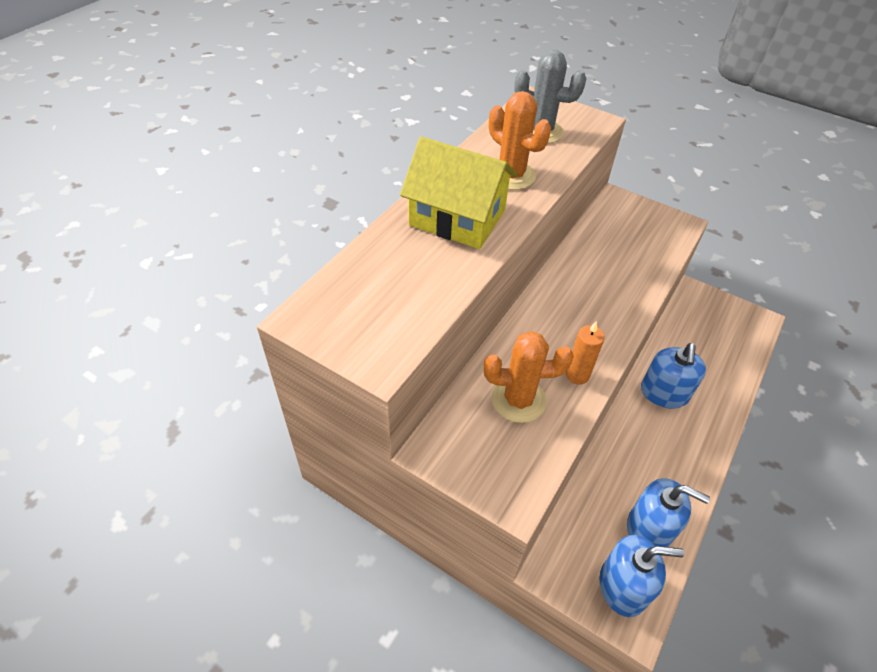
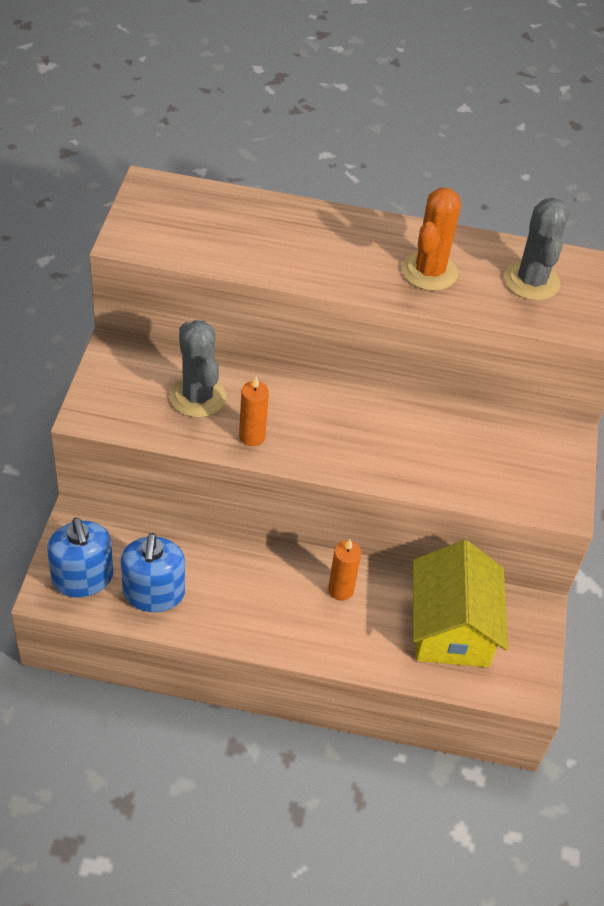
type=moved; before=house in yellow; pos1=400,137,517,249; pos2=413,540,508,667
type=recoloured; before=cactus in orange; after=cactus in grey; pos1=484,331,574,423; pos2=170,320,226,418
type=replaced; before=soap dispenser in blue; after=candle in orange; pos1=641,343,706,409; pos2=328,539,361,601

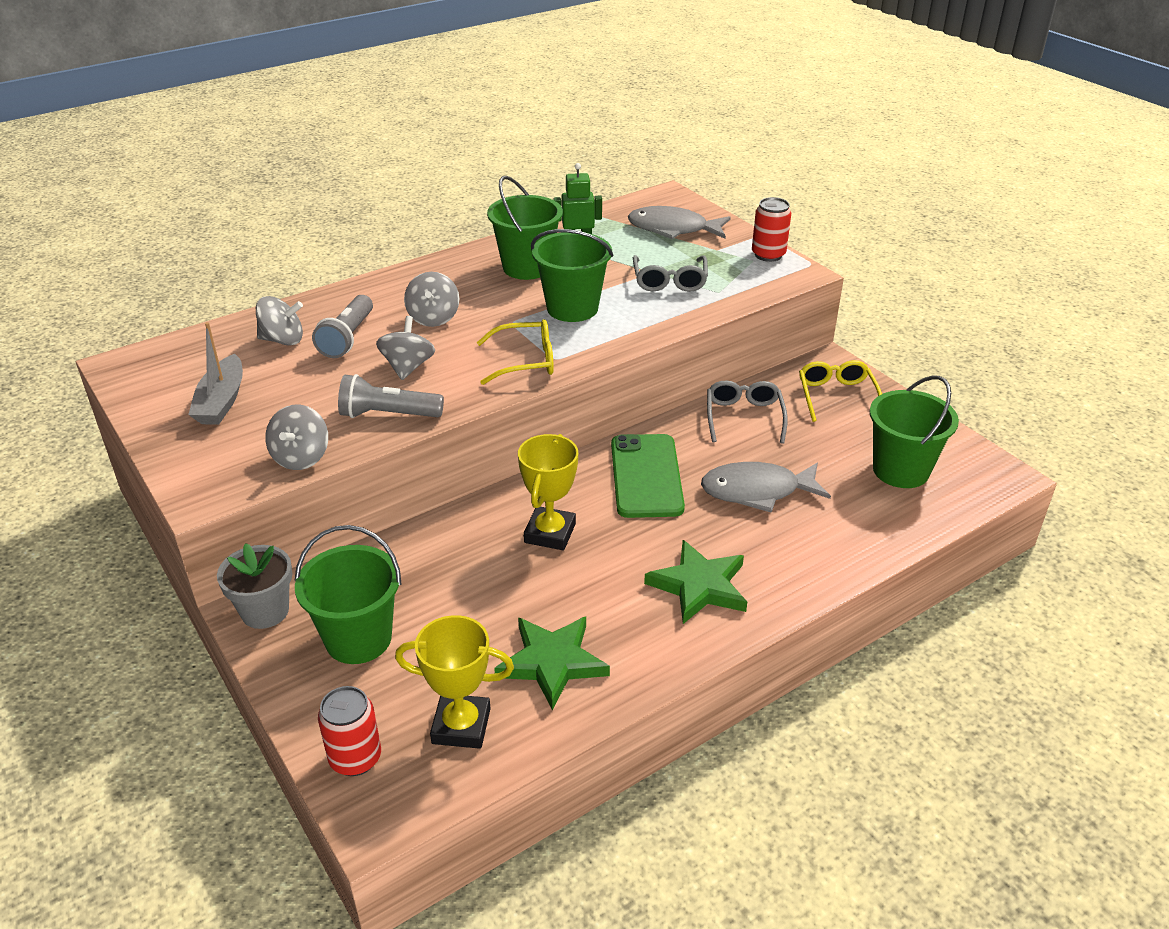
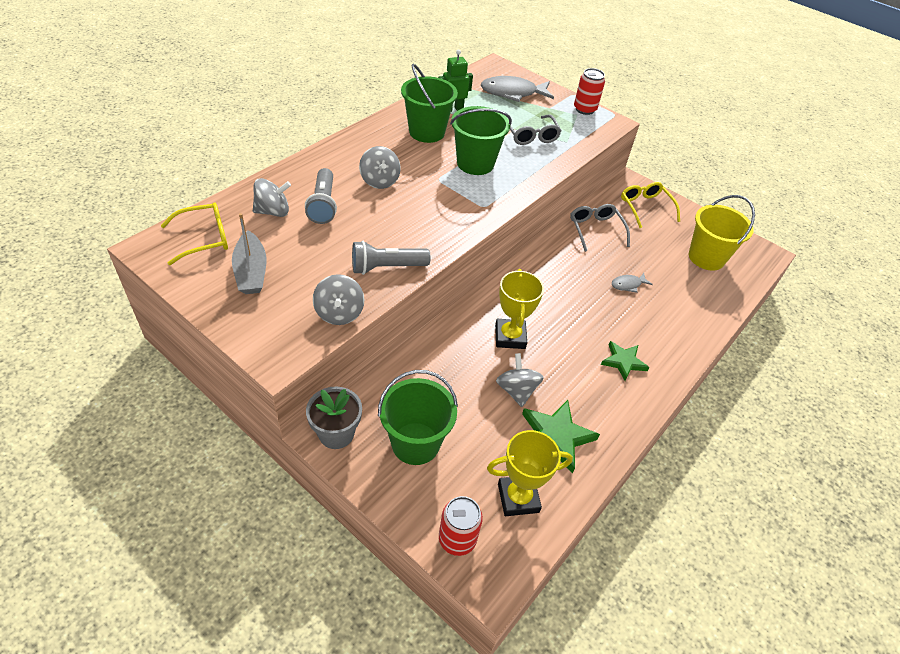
type=moved; before=spinning top in grey; pos1=376,316,435,380; pos2=496,353,544,407
type=moved; before=glasses in yellow; pos1=477,319,554,385; pos2=161,203,228,265
type=removed; before=phone in green; pos1=611,434,685,518
type=resized; before=star in green; pos1=644,540,747,624; pos2=601,341,649,381; scale=0.66
type=resized; before=fish in grey; pos1=701,462,831,513; pos2=612,273,653,293; scale=0.49
type=recoloured; before=bucket in green; after=bucket in yellow; pos1=870,376,959,488; pos2=689,195,755,271

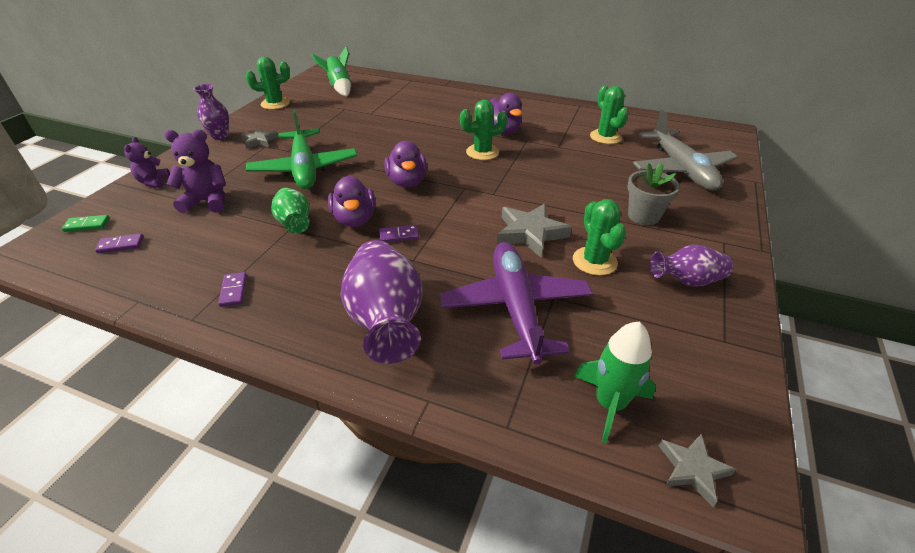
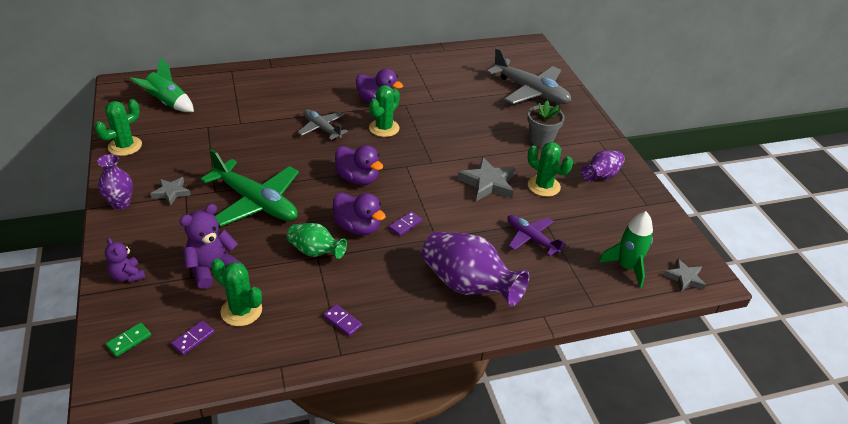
type=resized; before=plane in purple; pos1=440,242,593,365; pos2=507,215,566,256; scale=0.57
type=moved; before=cactus in green; pos1=590,85,629,144; pos2=211,259,262,326
type=added; after=plane in grey; pos2=298,109,348,140

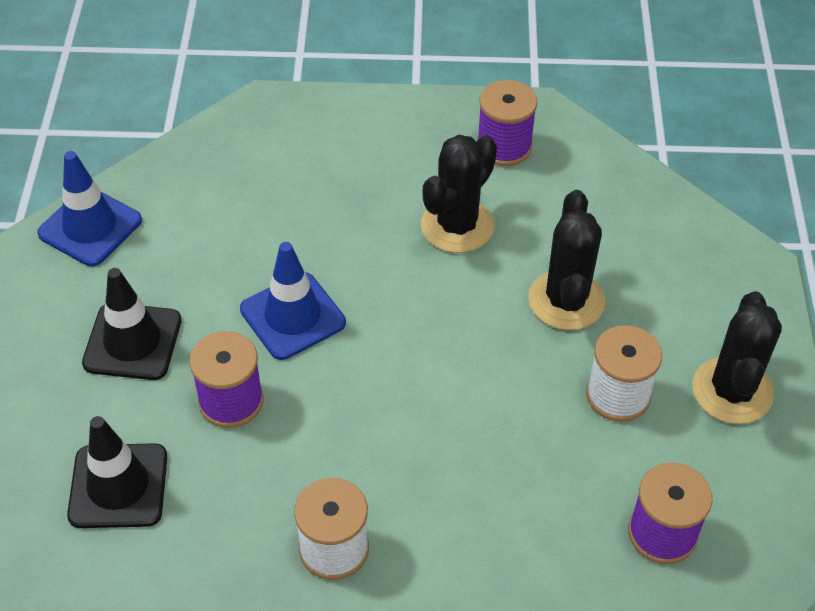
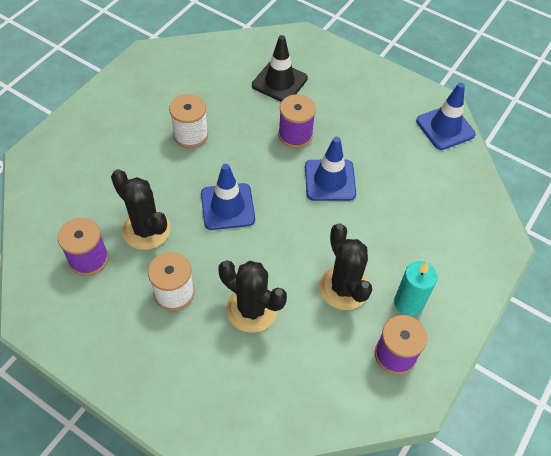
type=removed; before=traffic cone in black; pos1=82,268,182,380
type=moved; before=cactus in black; pos1=692,291,782,424; pos2=111,169,170,250
type=added; after=traffic cone in blue; pos2=201,164,255,230
type=added; after=candle in turquoise; pos2=394,261,438,316

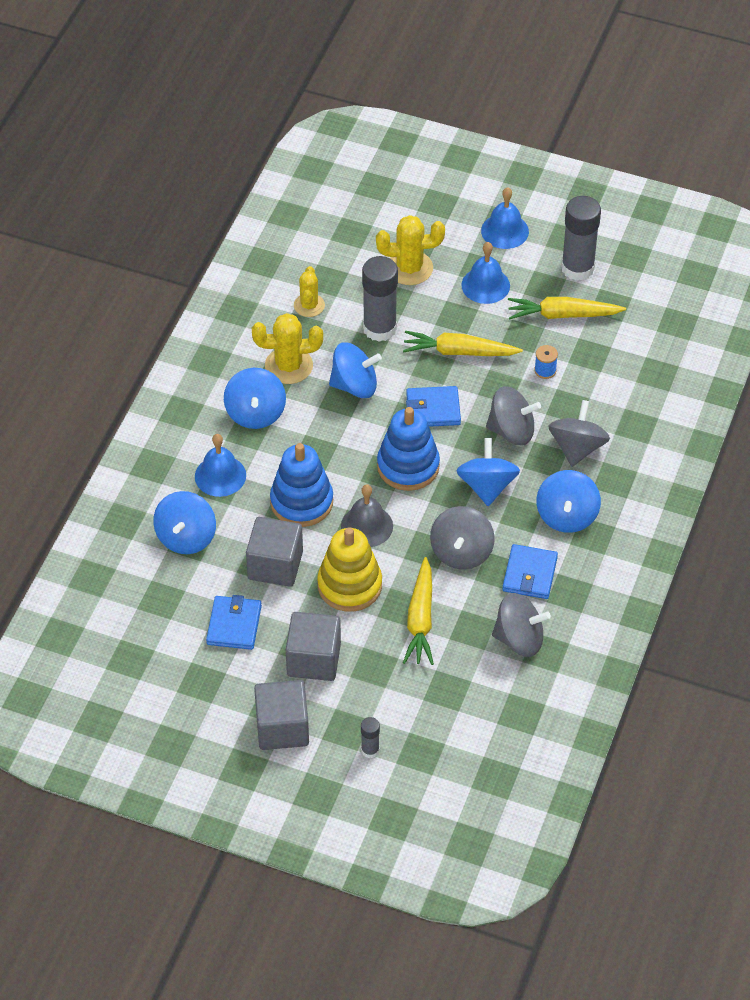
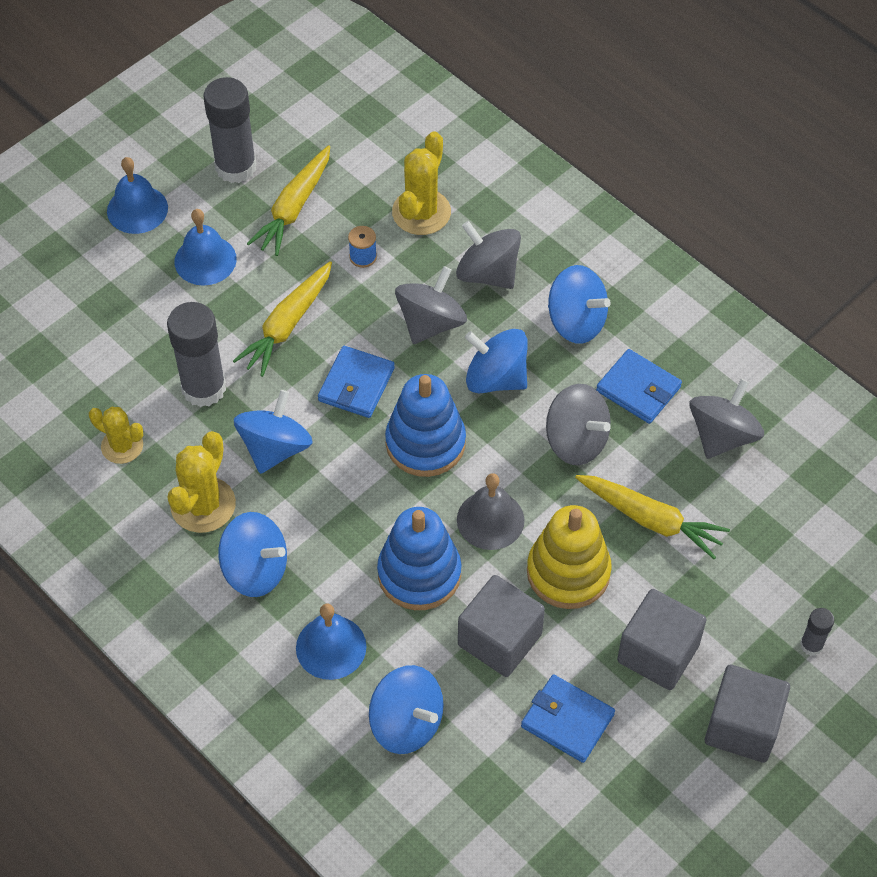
type=moved; before=cactus in yellow; pos1=376,215,445,285; pos2=392,131,451,235

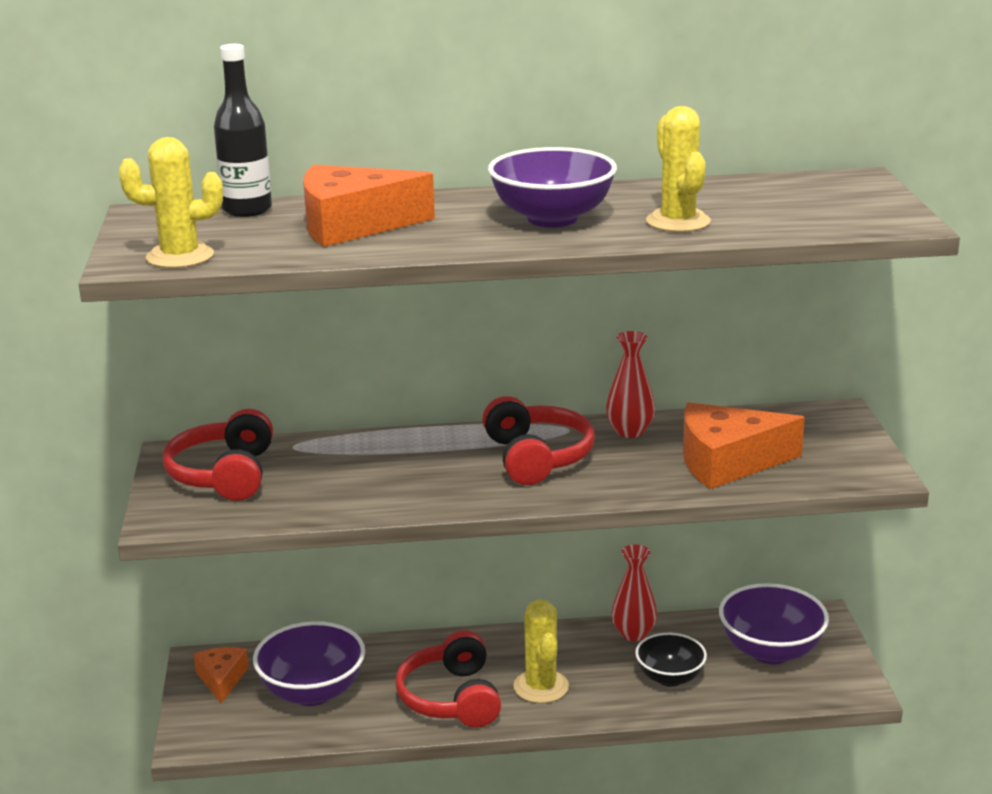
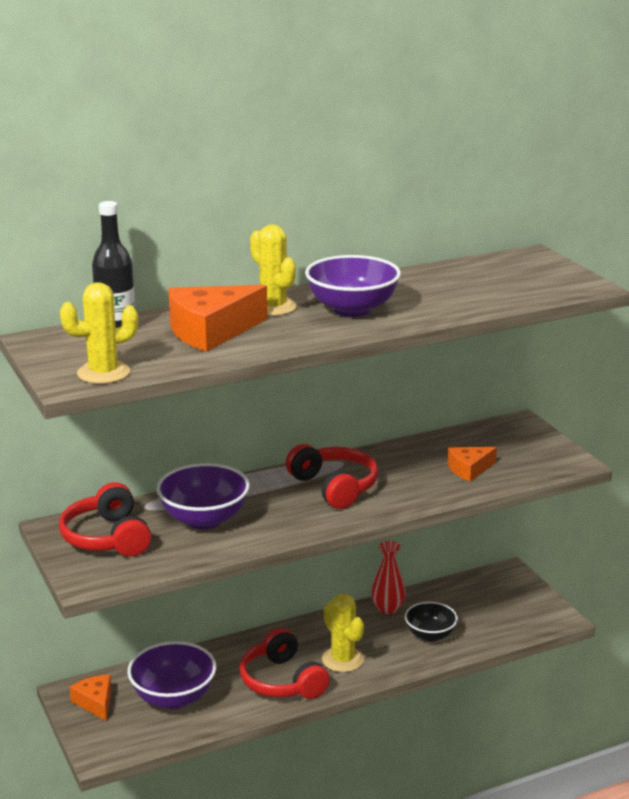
type=removed; before=vase in red; pos1=606,331,655,438
type=moved; before=cactus in yellow; pos1=646,106,711,232; pos2=250,224,297,316
type=resized; before=cheese in orange; pos1=683,402,805,489; pos2=448,447,497,482; scale=0.56
type=moved; before=bowl in purple; pos1=719,583,829,664; pos2=156,463,250,529

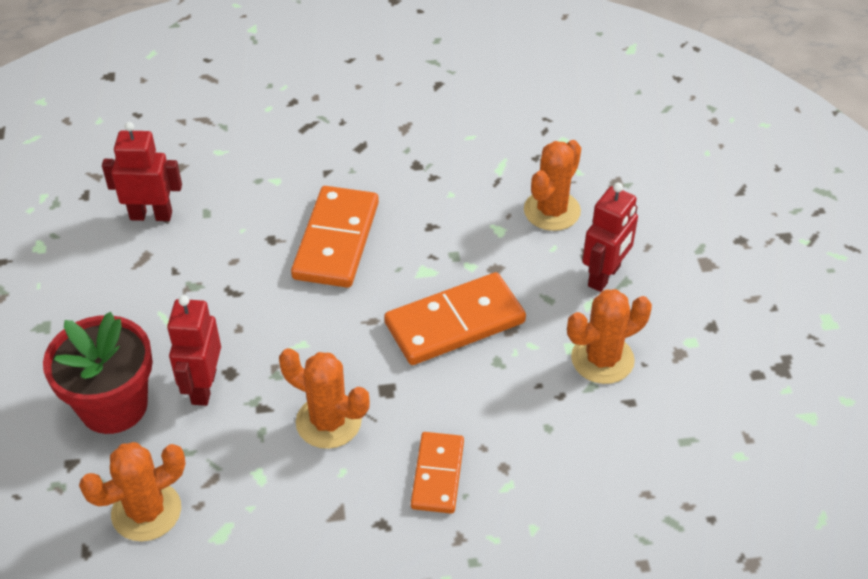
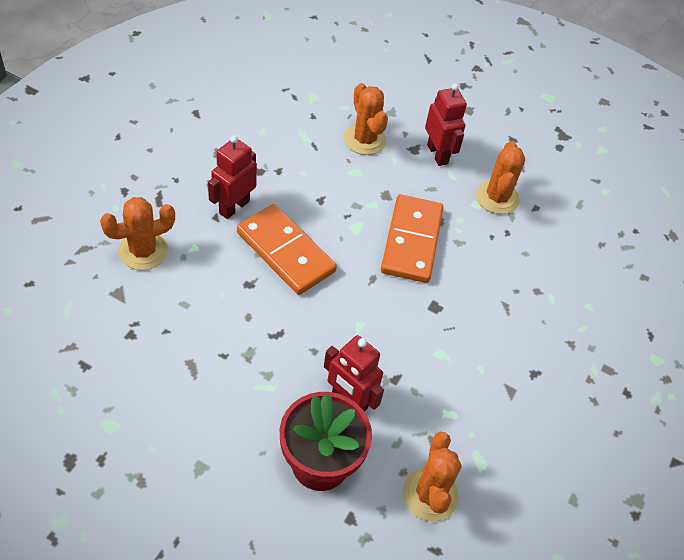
type=moved; before=robot in red; pos1=102,122,182,221; pos2=208,135,257,219
type=moved; before=cactus in orange; pos1=279,348,370,449; pos2=100,197,175,270
type=removed; before=domino in orange; pos1=411,432,464,514

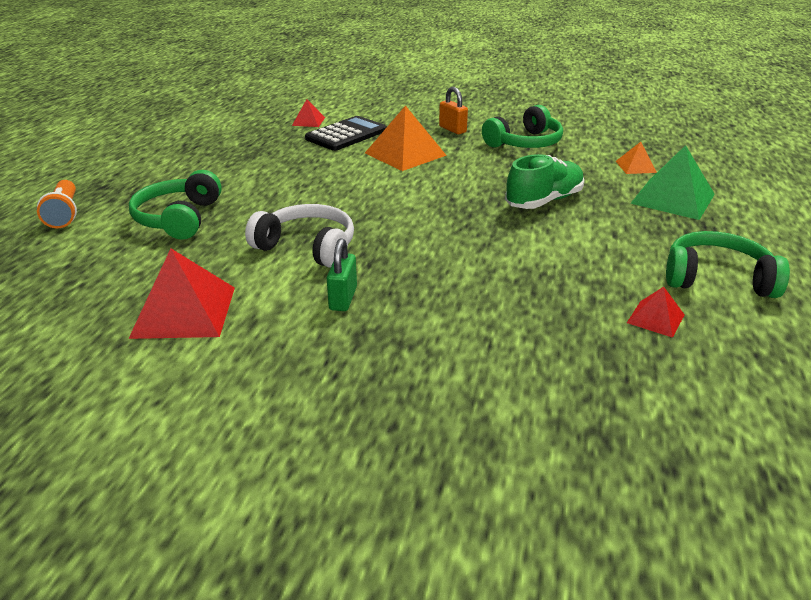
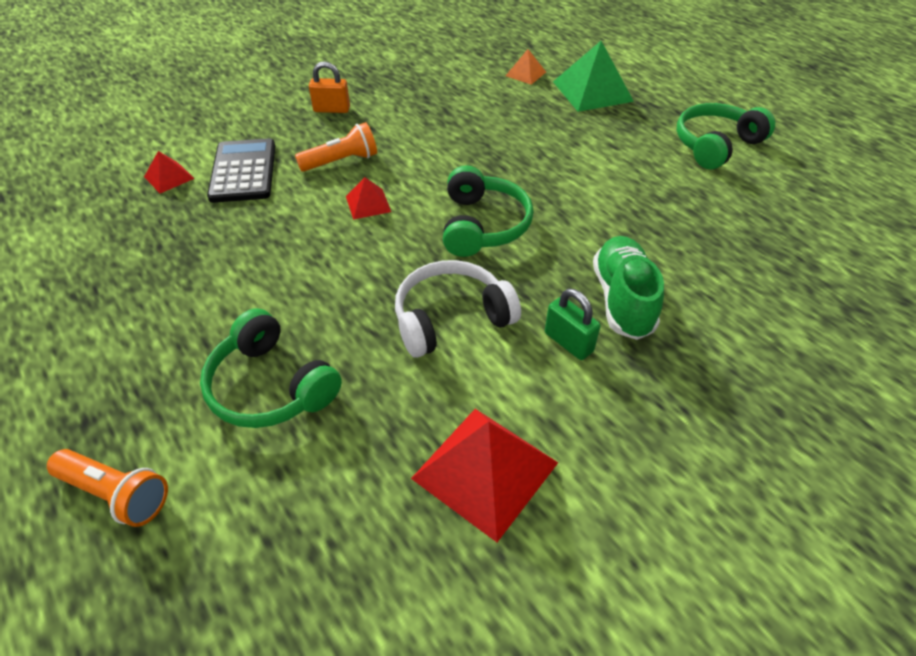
type=replaced; before=pyramid in orange; after=flashlight in orange; pos1=365,105,447,171; pos2=295,122,377,172
type=moved; before=headphones in green; pos1=482,105,563,148; pos2=443,165,533,257
type=moved; before=shoe in green; pos1=505,154,584,209; pos2=593,236,664,340
type=moved; before=pyramid in red; pos1=627,287,685,338; pos2=346,177,391,220

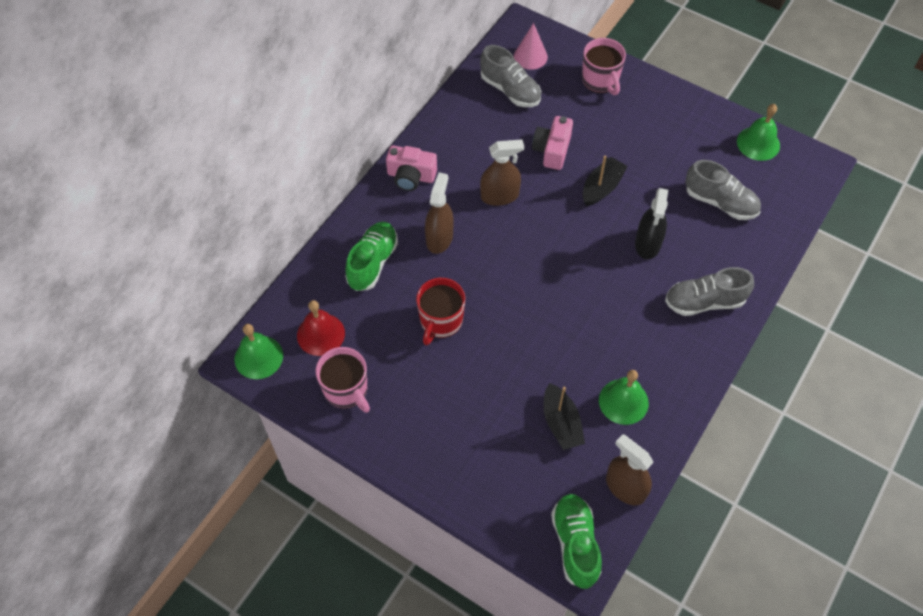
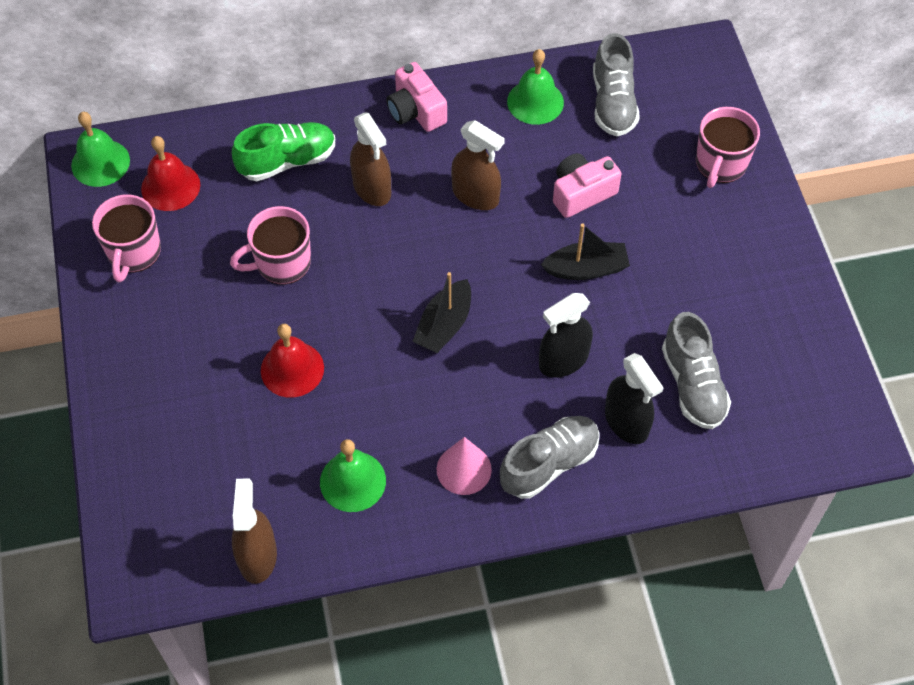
type=recoloured; before=mug in red; after=mug in pink; pos1=416,278,465,345; pos2=230,206,311,284
type=turned; before=spray bottle in brown; pos1=425,172,454,254; pos2=350,112,391,206; turn=90
type=moved; before=cone in pink; pos1=514,23,548,70; pos2=437,437,492,495
type=moved; before=boat in black; pos1=544,383,585,450; pos2=412,272,471,353
type=removed; before=shoe in green; pos1=551,494,602,589
type=turned; before=shoe in grey; pos1=665,267,754,316; pos2=500,416,600,499; turn=105
type=moved; before=bell in green; pos1=737,104,780,161; pos2=507,49,564,125
type=added; after=bell in red; pos2=261,324,324,397
type=added; after=spray bottle in black; pos2=605,353,664,444

